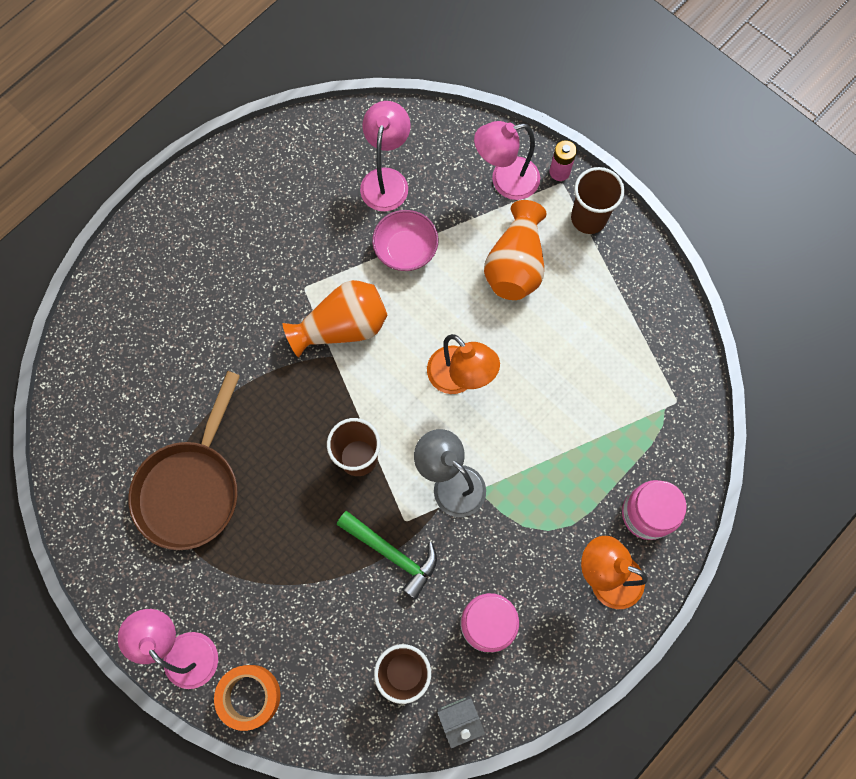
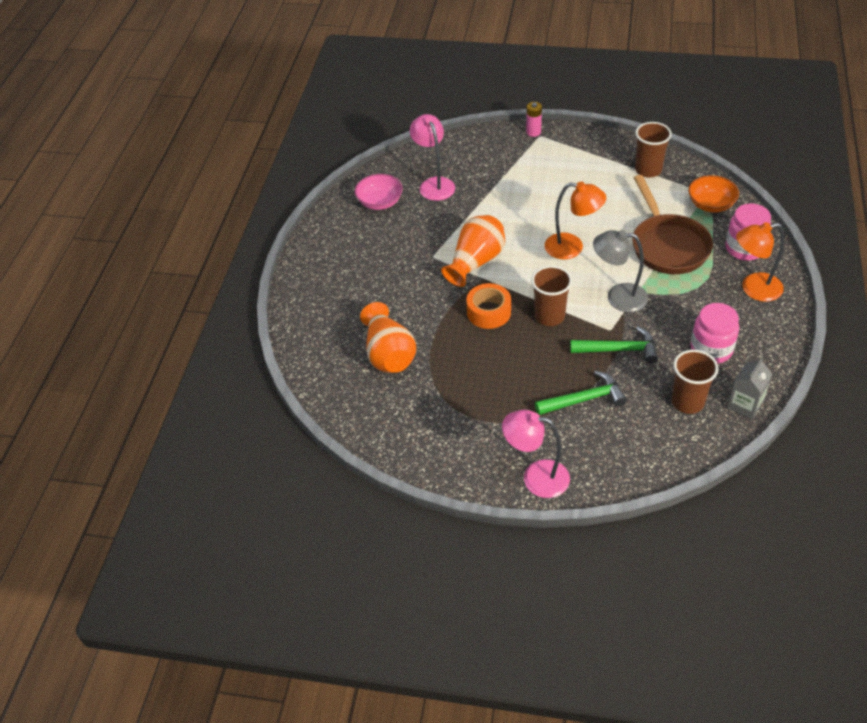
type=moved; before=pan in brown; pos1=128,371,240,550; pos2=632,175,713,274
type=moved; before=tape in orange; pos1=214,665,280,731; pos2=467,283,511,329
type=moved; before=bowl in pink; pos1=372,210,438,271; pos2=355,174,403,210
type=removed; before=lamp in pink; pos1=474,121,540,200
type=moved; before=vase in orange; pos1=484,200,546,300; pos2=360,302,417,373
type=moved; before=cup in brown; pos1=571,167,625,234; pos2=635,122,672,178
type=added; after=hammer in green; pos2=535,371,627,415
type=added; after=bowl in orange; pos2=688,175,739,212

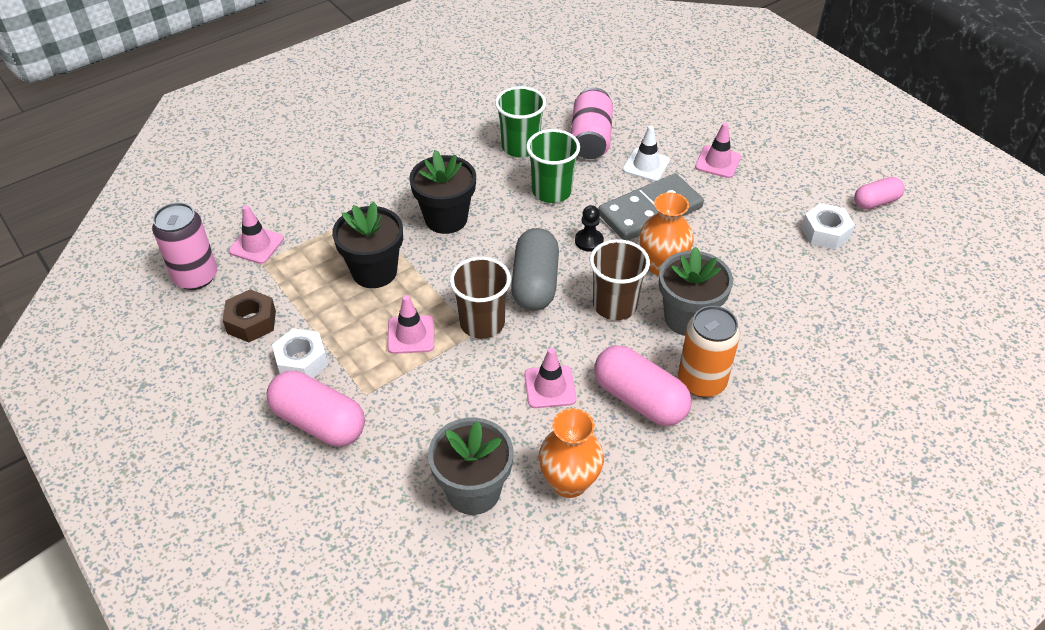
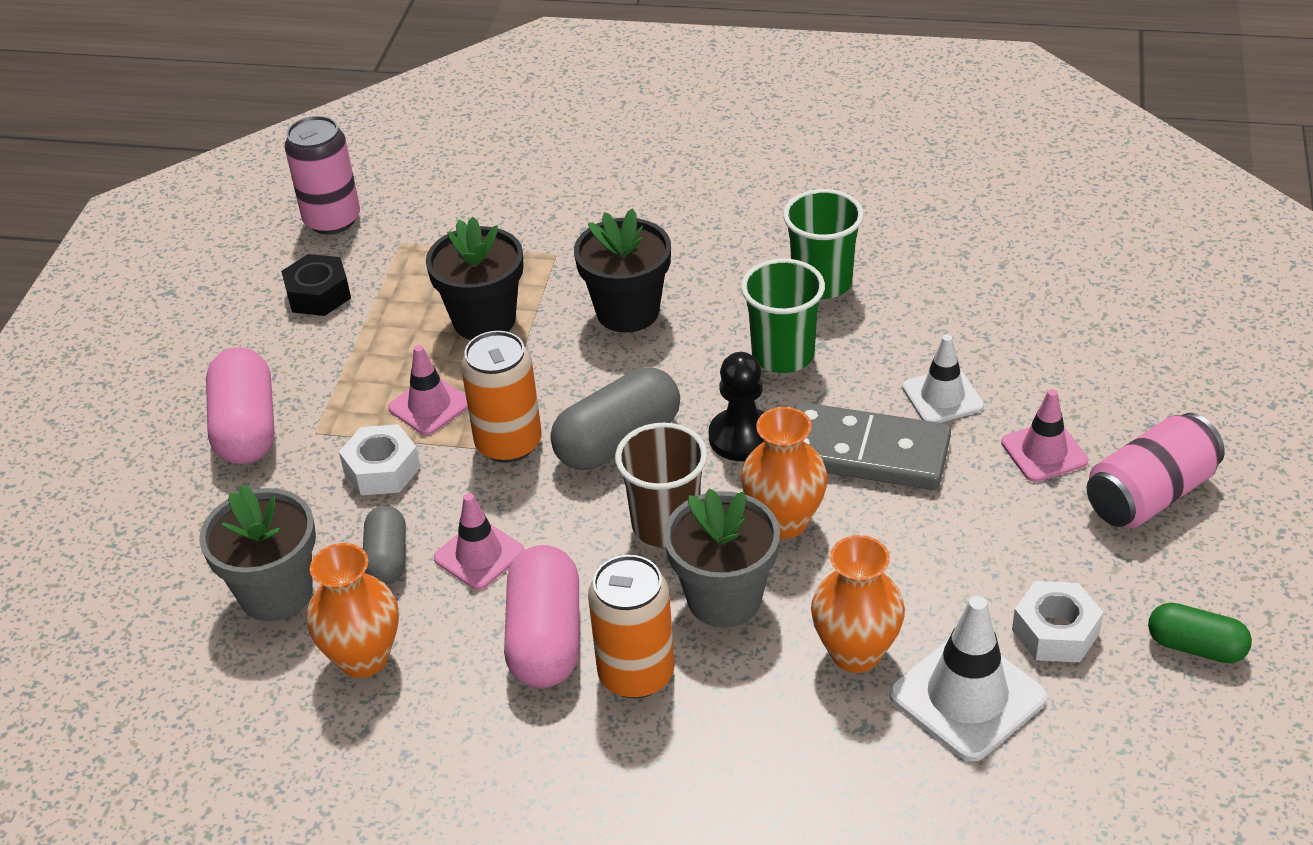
type=recoloured; before=nut in brown; after=nut in black; pos1=223,289,276,342; pos2=281,254,351,316
type=removed; before=traffic cone in pink; pos1=229,205,284,264
type=moved; before=nut in white; pos1=272,328,328,378; pos2=339,424,420,495
type=replaced; before=cup in brown; after=can in orange; pos1=450,257,511,339; pos2=461,331,542,463
type=moved; before=can in pink; pos1=571,87,613,159; pos2=1087,413,1225,528
type=resized; before=pawn in black; pos1=575,205,604,252; pos2=709,352,764,461; scale=1.51
type=recoloured; before=capsule in pink; after=capsule in green; pos1=854,177,905,209; pos2=1148,602,1252,663
type=added; after=capsule in grey; pos2=363,506,406,585
type=added; after=vase in orange; pos2=811,535,905,673
type=added; after=traffic cone in white; pos2=889,596,1047,761

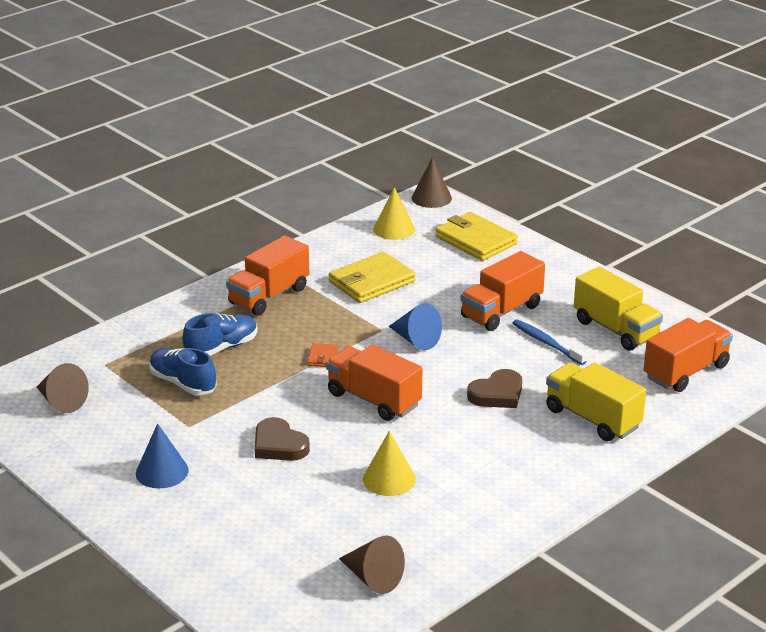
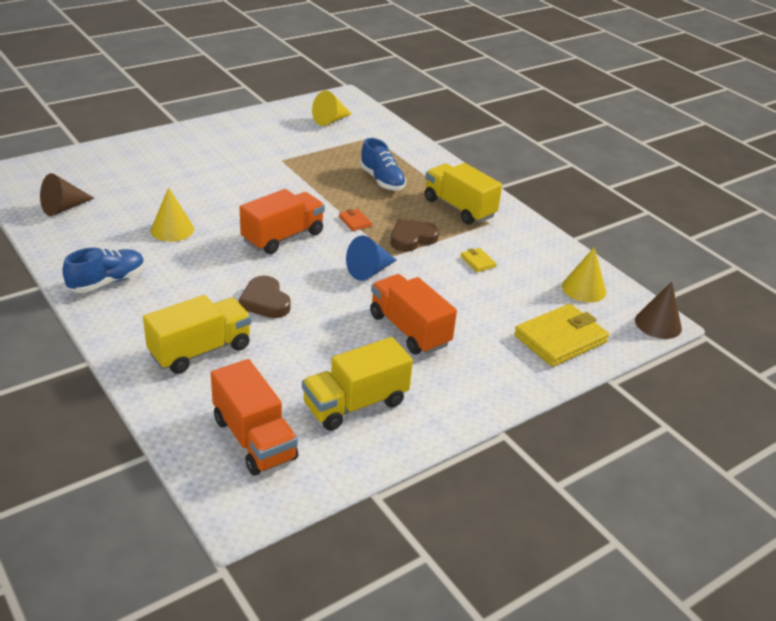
type=recoloured; before=cone in brown; after=cone in yellow; pos1=37,363,89,413; pos2=312,90,352,126
type=removed; before=cone in blue; pos1=136,423,189,488
type=moved; before=shoe in blue; pos1=149,348,217,395; pos2=62,247,145,293
type=recoloured; before=truck in orange; after=truck in yellow; pos1=226,235,309,316; pos2=424,163,502,224
type=moved; before=heart in brown; pos1=255,417,310,461; pos2=391,219,439,252
type=turned; before=wallet in orange; pos1=307,343,338,367; pos2=339,209,372,231; turn=45
type=resized; before=wallet in yellow; pos1=329,252,416,303; pos2=461,248,497,272; scale=0.45
type=removed; before=toothbrush in blue; pos1=512,319,587,365

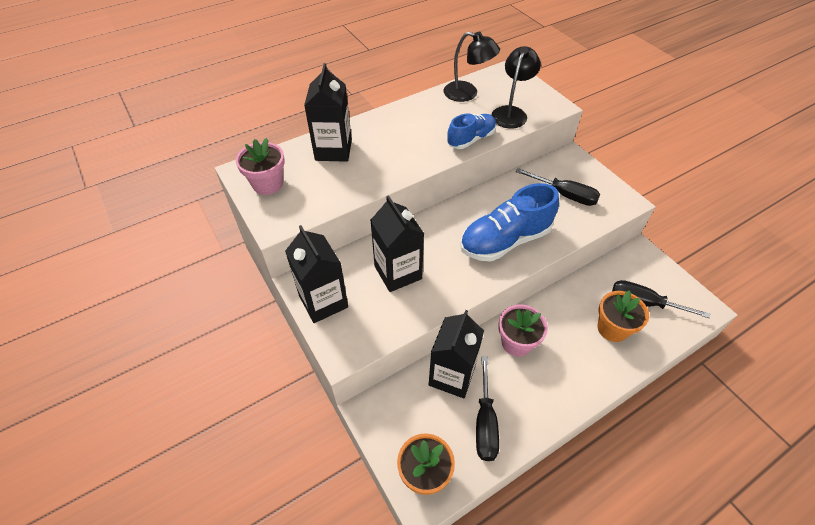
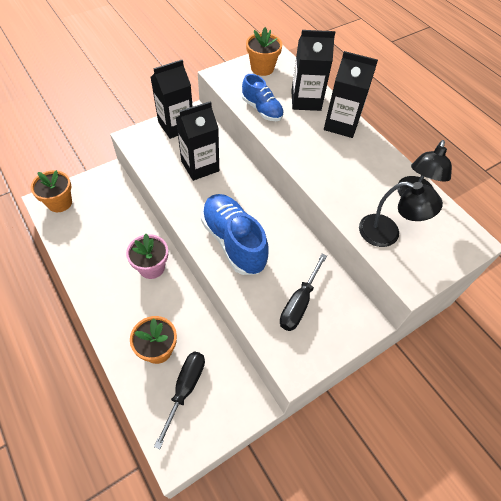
type=recoloured; before=flower pot in pink; after=flower pot in orange; pos1=235,138,285,195; pos2=246,27,283,76
type=moved; before=carton in black; pos1=429,310,484,398; pos2=324,51,378,138
type=moved; before=shoe in blue; pos1=447,113,496,149; pos2=242,74,284,121
type=removed; before=screwdriver in black; pos1=476,357,499,461

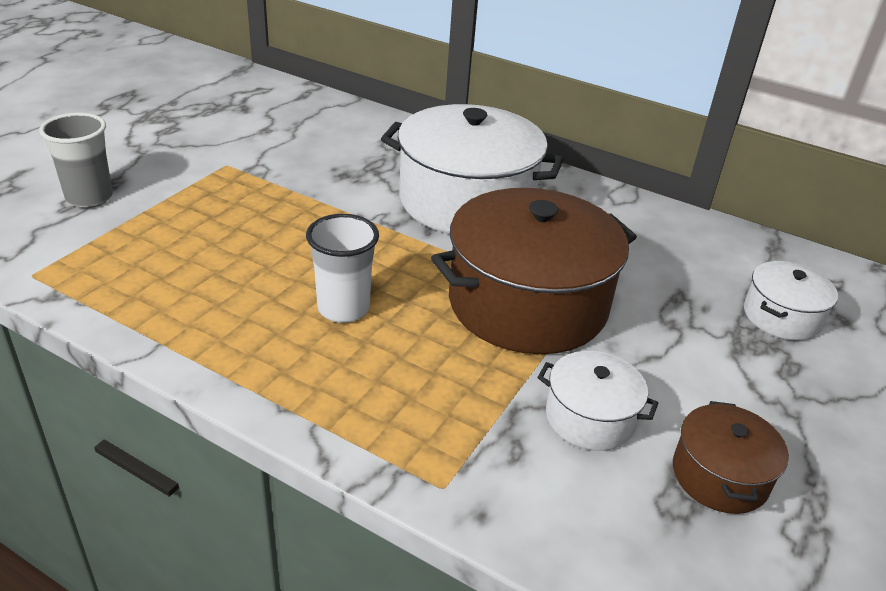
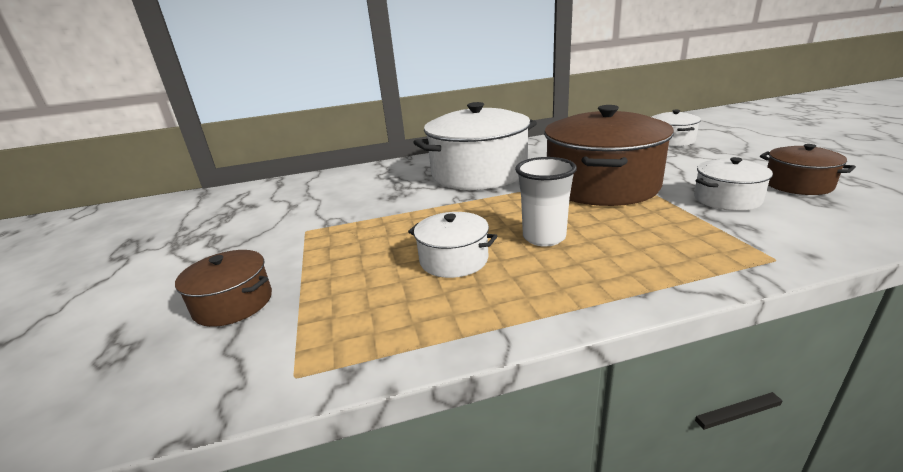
type=replaced; before=cup in grey; after=pot in brown; pos1=39,113,113,208; pos2=175,250,272,327
type=added; after=pot in white; pos2=408,212,497,278

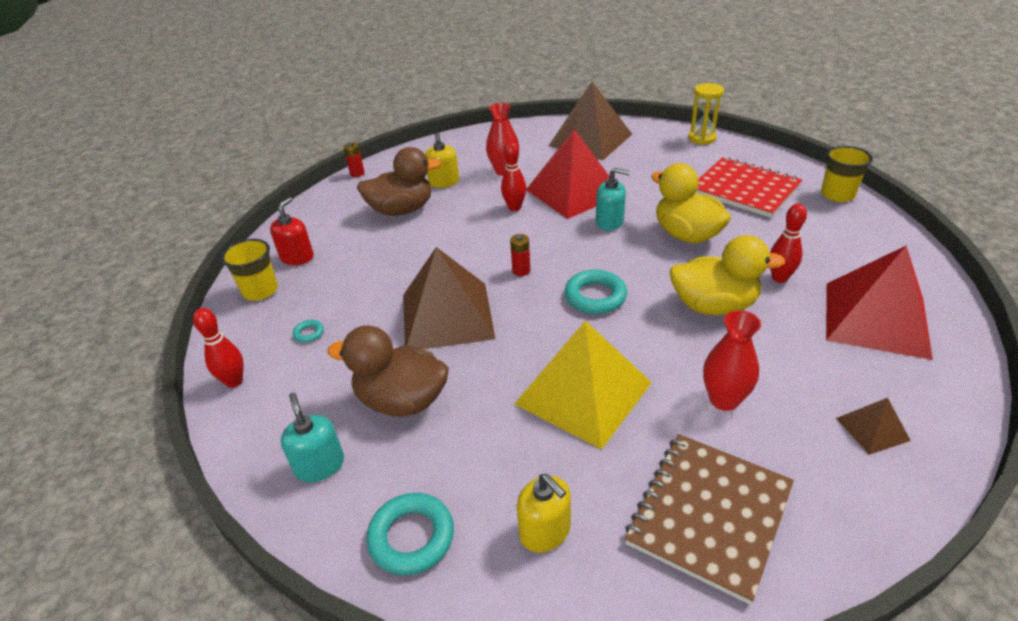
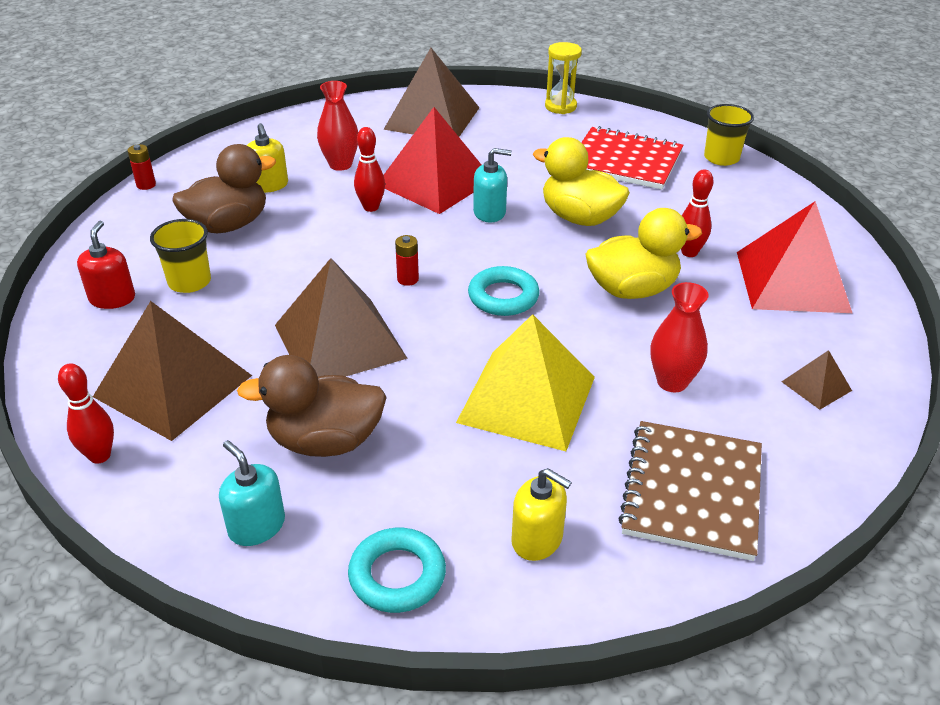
type=moved; before=cup in yellow; pos1=221,239,278,301; pos2=150,219,211,293
type=replaced; before=ring in turquoise; after=pyramid in brown; pos1=293,320,324,343; pos2=93,301,252,441

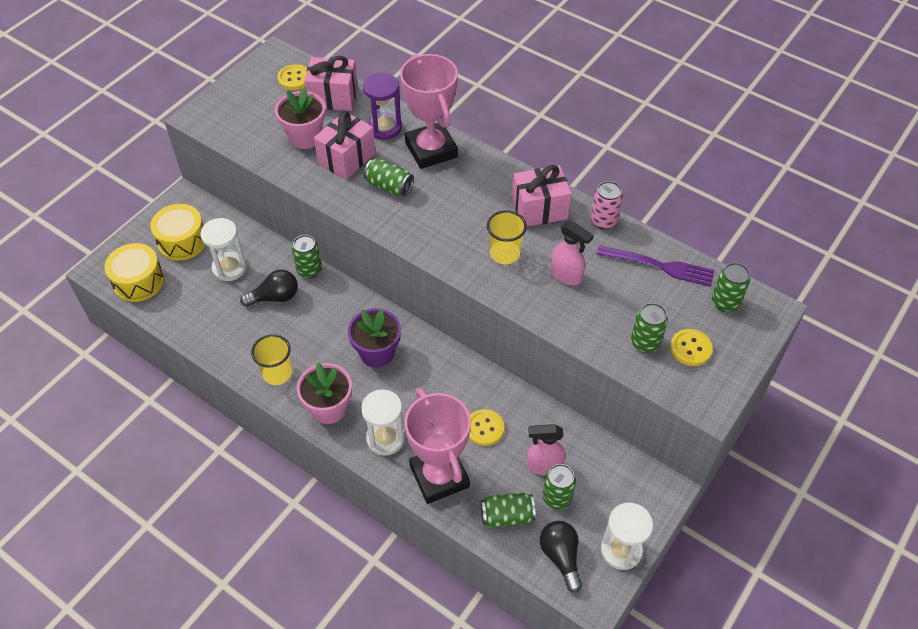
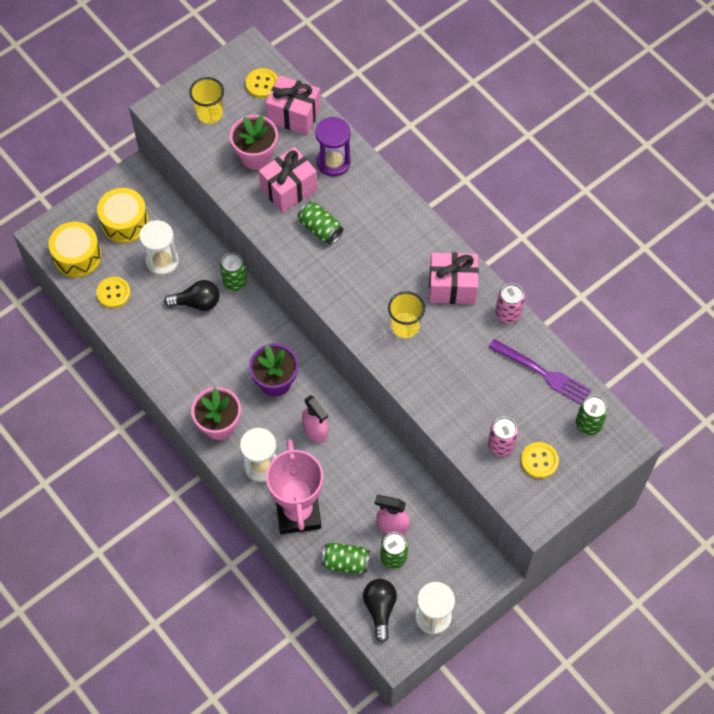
type=moved; before=cup in yellow; pos1=251,334,292,385; pos2=189,77,224,124
type=removed; before=trophy in pink; pos1=400,54,458,169
type=moved; before=button in yellow; pos1=469,409,504,446; pos2=96,277,131,308
type=moved; before=spray bottle in pink; pos1=551,221,594,285; pos2=302,395,328,443
type=recoloured; before=can in green; after=can in pink; pos1=631,303,668,353; pos2=488,417,518,456

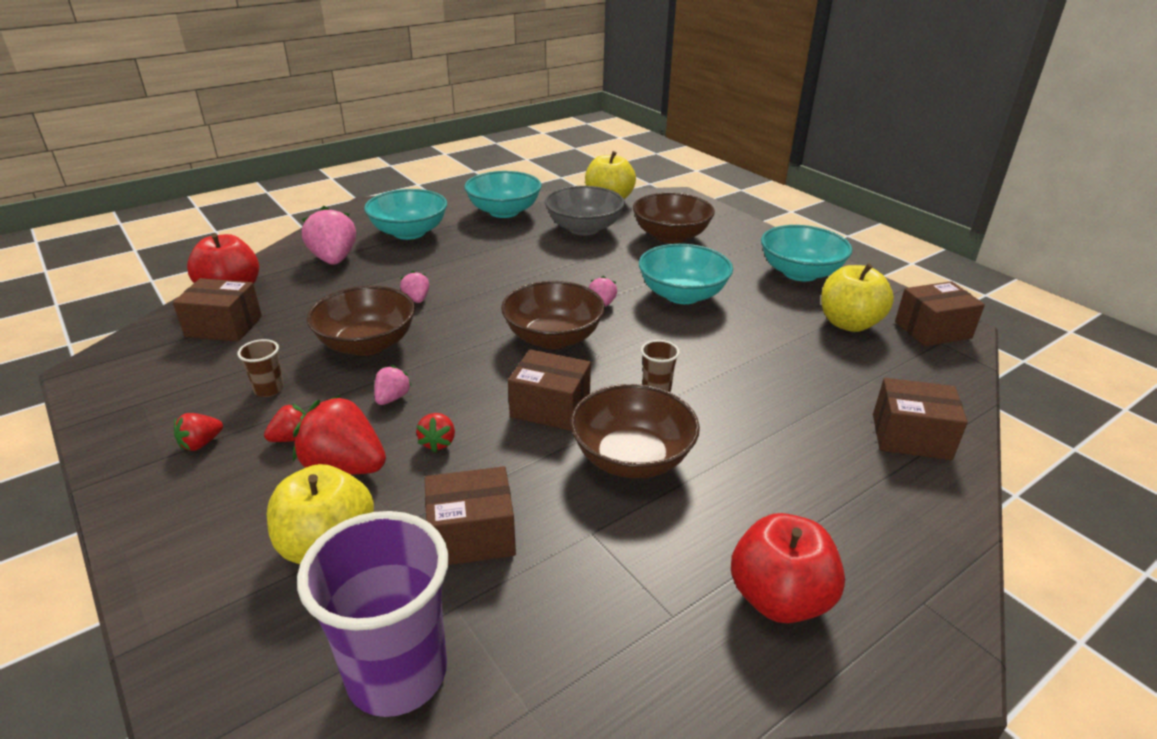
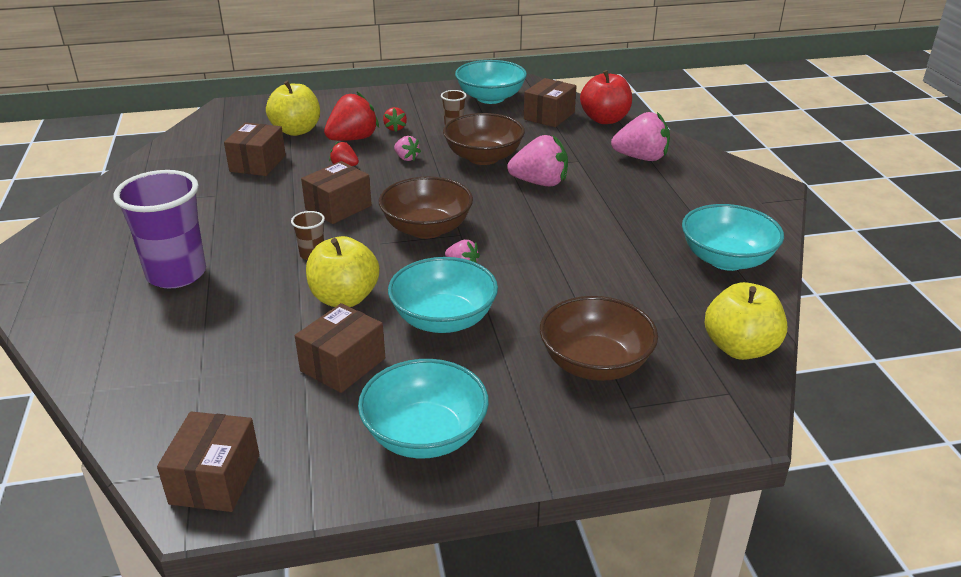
type=removed; before=strawberry in red; pos1=174,413,223,451
type=moved; before=cup in purple; pos1=297,511,449,717; pos2=114,170,206,288
type=moved; before=bowl in turquoise; pos1=364,189,447,240; pos2=455,60,527,104
type=resized; before=strawberry in pink; pos1=400,271,429,303; pos2=507,135,568,186; scale=1.96
type=removed; before=bowl in grey; pos1=545,186,625,235
type=removed; before=bowl in brown; pos1=570,384,700,478
type=removed; before=apple in red; pos1=731,513,845,623
type=moved; before=apple in yellow; pos1=821,263,894,332; pos2=306,236,379,307
type=moved; before=box in brown; pos1=873,378,968,460; pos2=295,303,385,393

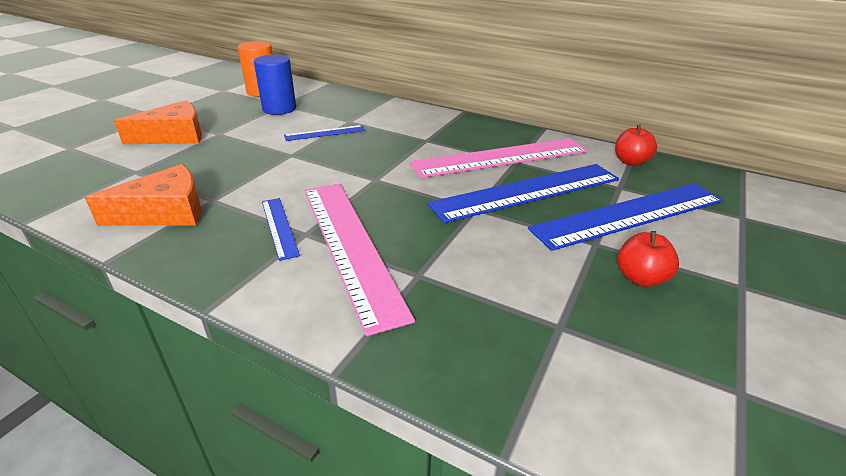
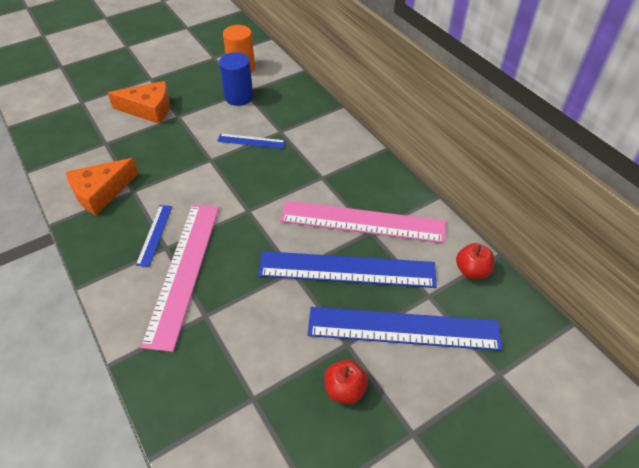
type=turned; before=cheese in orange; pos1=85,164,201,226; pos2=66,158,139,216; turn=135

